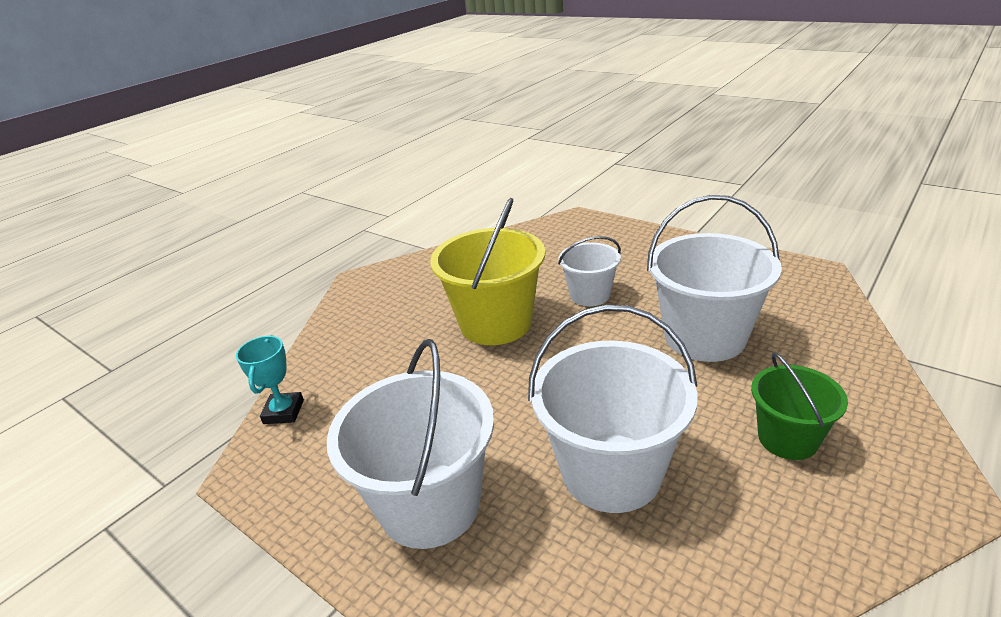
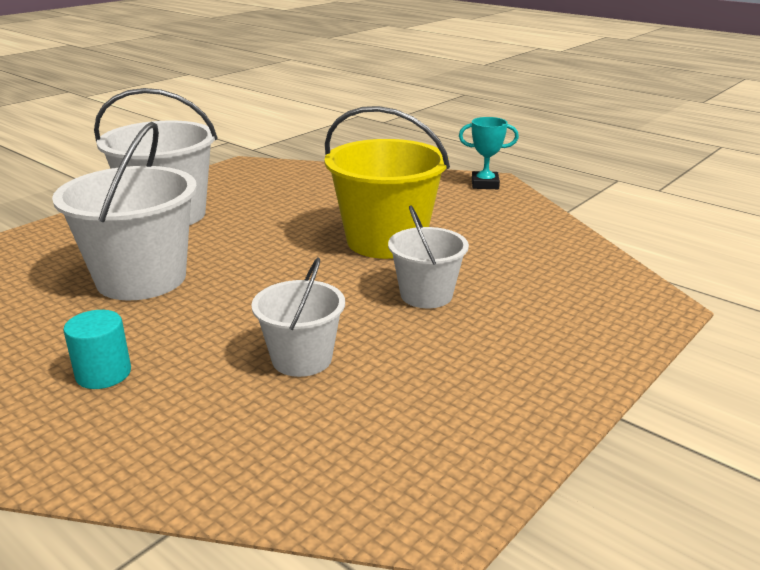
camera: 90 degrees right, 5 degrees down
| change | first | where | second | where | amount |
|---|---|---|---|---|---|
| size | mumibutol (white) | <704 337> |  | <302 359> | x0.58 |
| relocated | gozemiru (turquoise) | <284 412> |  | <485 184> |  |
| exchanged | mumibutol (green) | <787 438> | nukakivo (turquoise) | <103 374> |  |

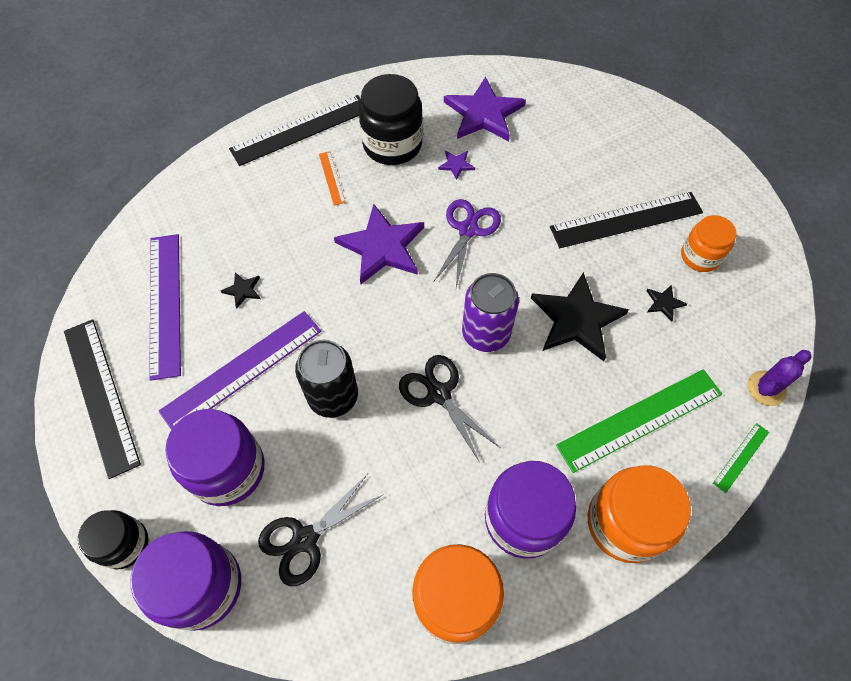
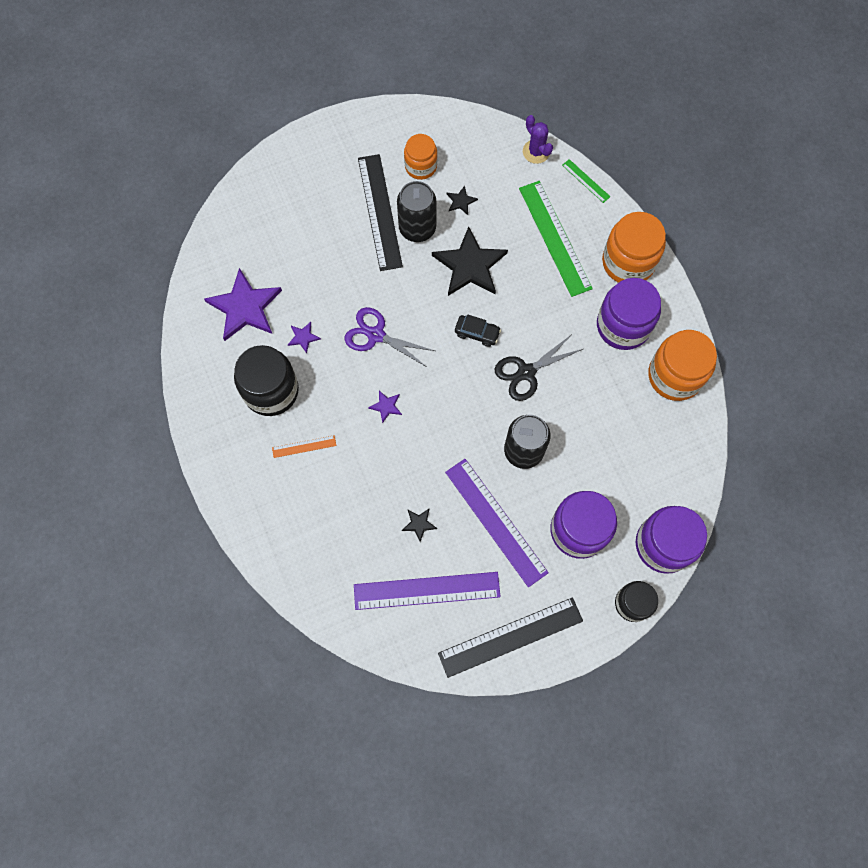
camera: 85 degrees left, 10 degrees up
| change | first | where | second | where | amount |
|---|---|---|---|---|---|
| missing | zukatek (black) | <300 130> |  |  |  |
| size | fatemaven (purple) | <382 247> |  | <386 406> | x0.43 |
| exchanged | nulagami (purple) | <486 333> | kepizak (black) | <477 333> |  |
| missing | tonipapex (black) | <305 539> |  |  |  |
| appeared |  |  | nulagami (black) | <417 228> |  |

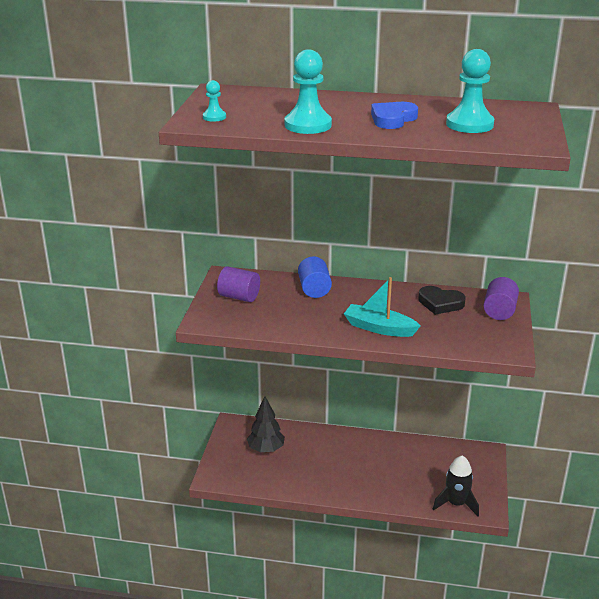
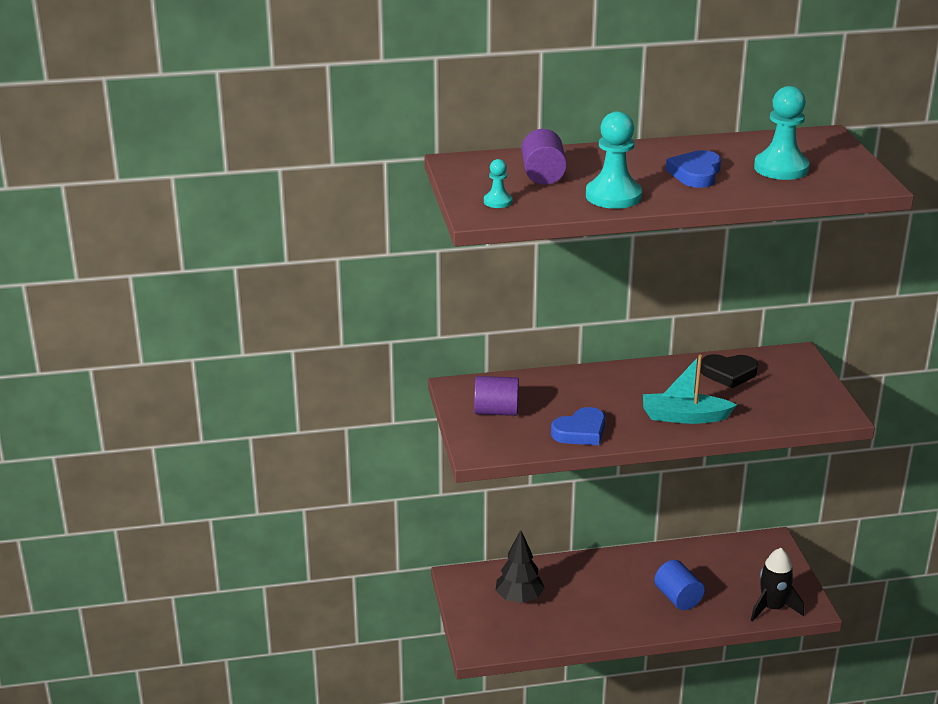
camera: 20 degrees left, 0 degrees up
| change | first | where | second | where | amount |
|---|---|---|---|---|---|
| relocated | nukakivo (blue) | <314 289> |  | <678 598> |  |
| relocated | nukakivo (purple) | <499 311> |  | <543 175> |  |
| appeared |  |  | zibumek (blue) | <580 432> |  |

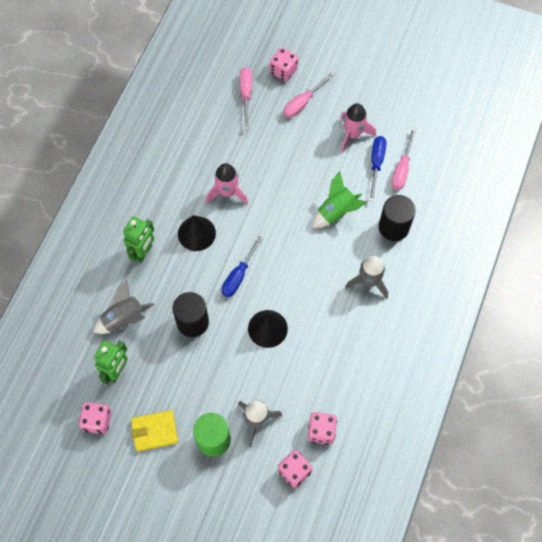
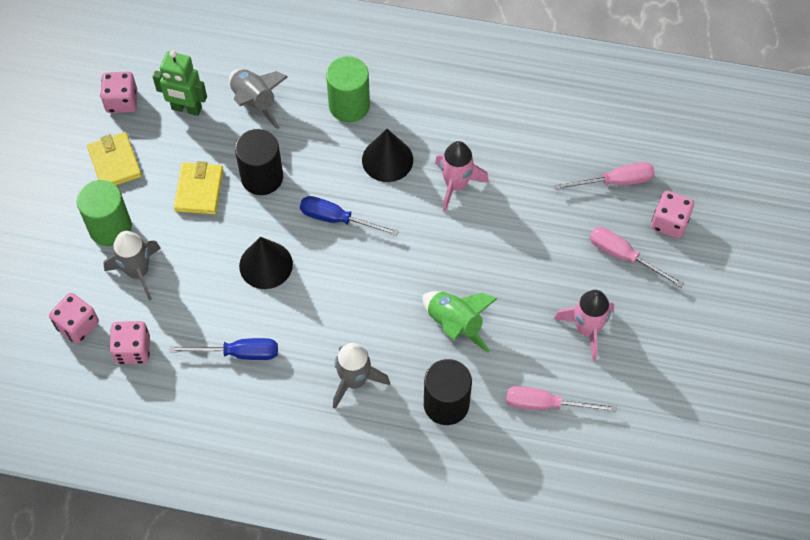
camera: 80 degrees right, 5 degrees down
| change | first | where | second | where | amount |
|---|---|---|---|---|---|
| relocated | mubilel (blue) | <376 164> |  | <239 353> |  |
| exchanged | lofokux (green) | <143 252> | nukakivo (green) | <349 105> |  |
| appeared |  |  | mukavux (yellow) | <199 190> |  |

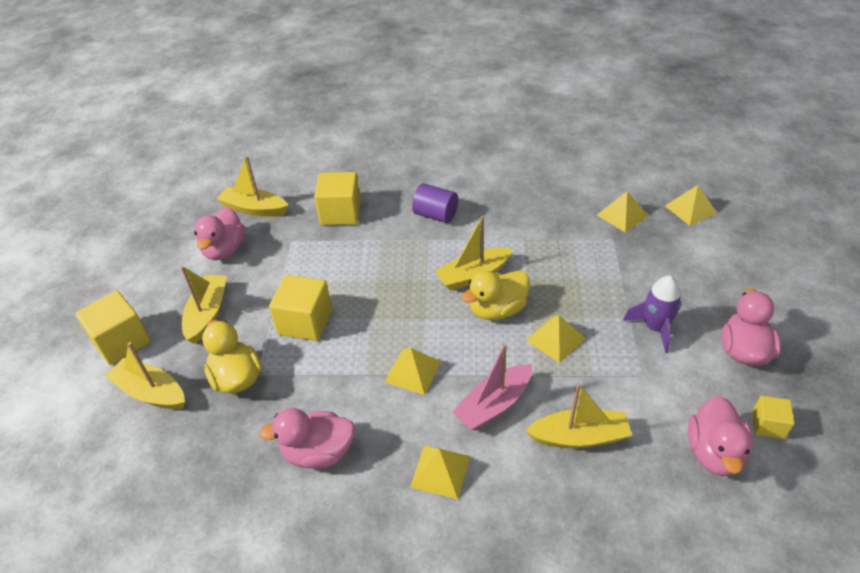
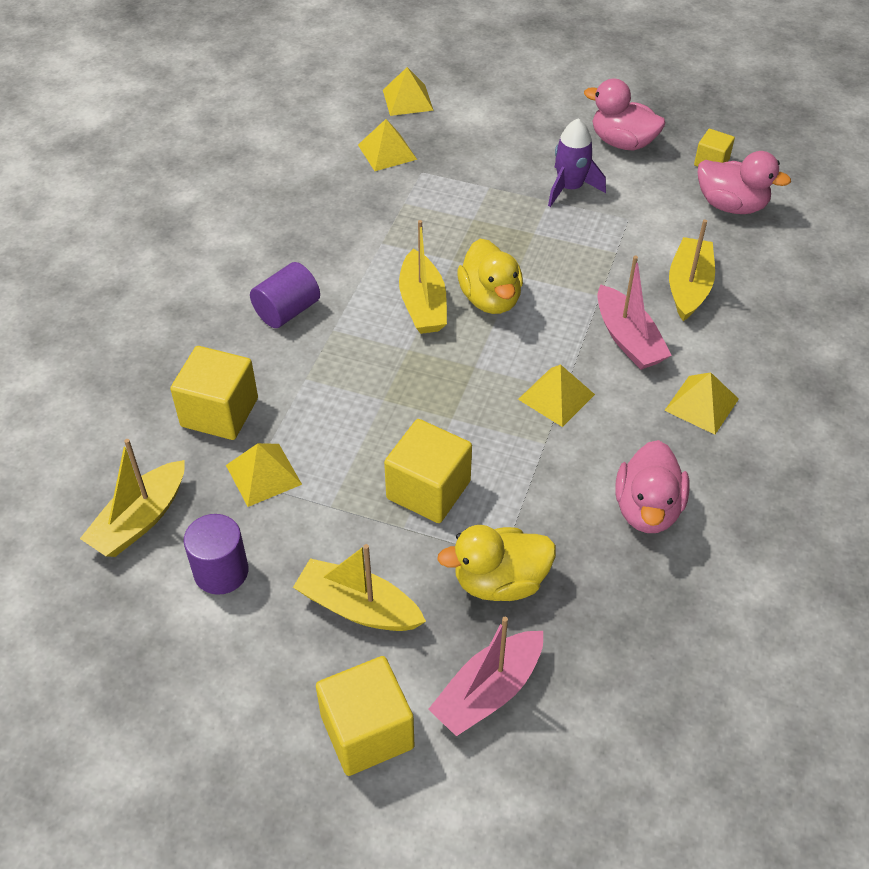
camera: 75 degrees left, 5 degrees up
| change | first | where | second | where | amount |
|---|---|---|---|---|---|
| exchanged | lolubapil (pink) | <224 250> | nukakivo (purple) | <221 571> |  |
| relocated | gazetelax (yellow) | <555 339> |  | <263 474> |  |
| colour | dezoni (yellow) | <151 392> | dezoni (pink) | <488 691> |  |

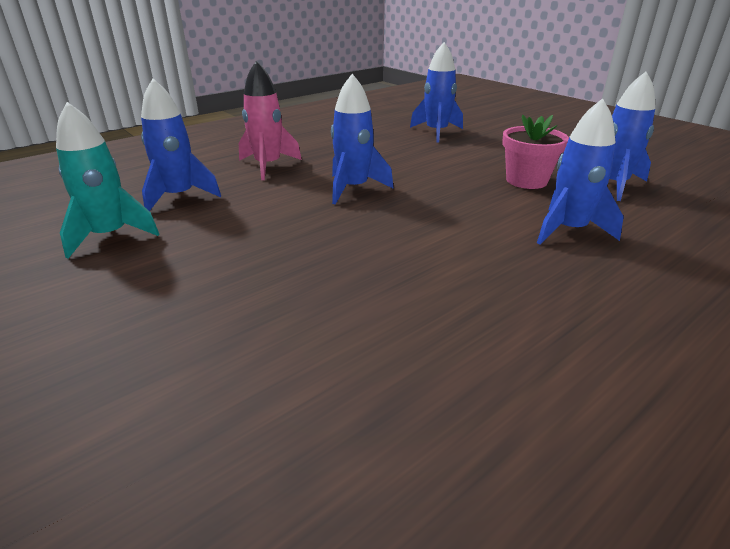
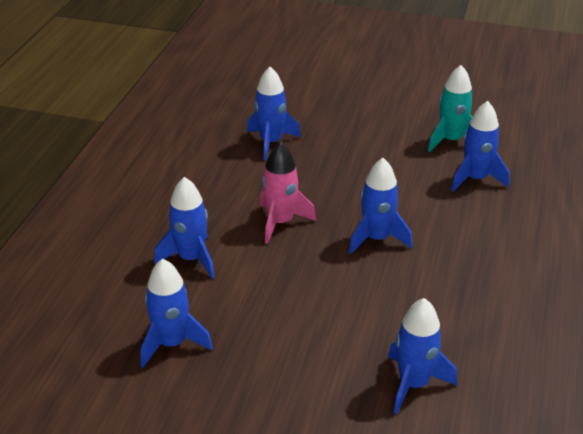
camera: 145 degrees right, 5 degrees up
| change | first | where | second | where | amount |
|---|---|---|---|---|---|
| relocated | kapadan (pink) | <268 166> |  | <281 222> |  |
| missing | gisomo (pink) | <526 181> |  |  |  |
| appeared |  |  | kapadan (blue) | <271 142> |  |

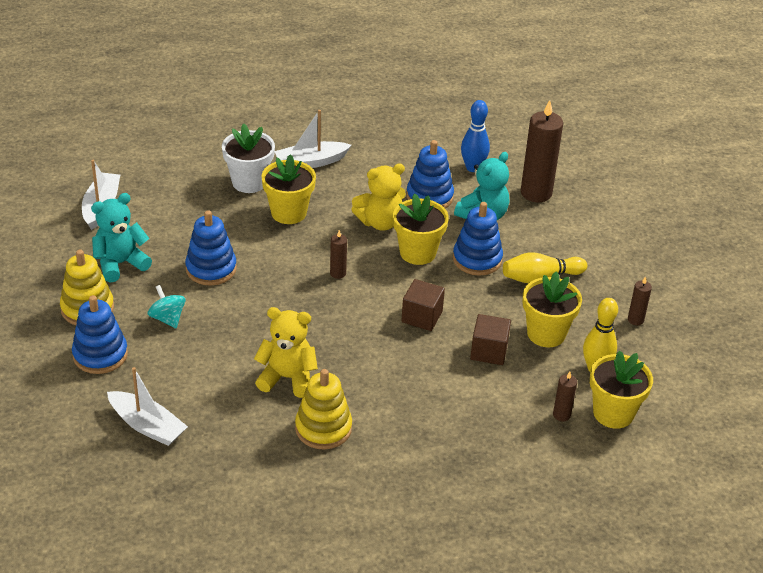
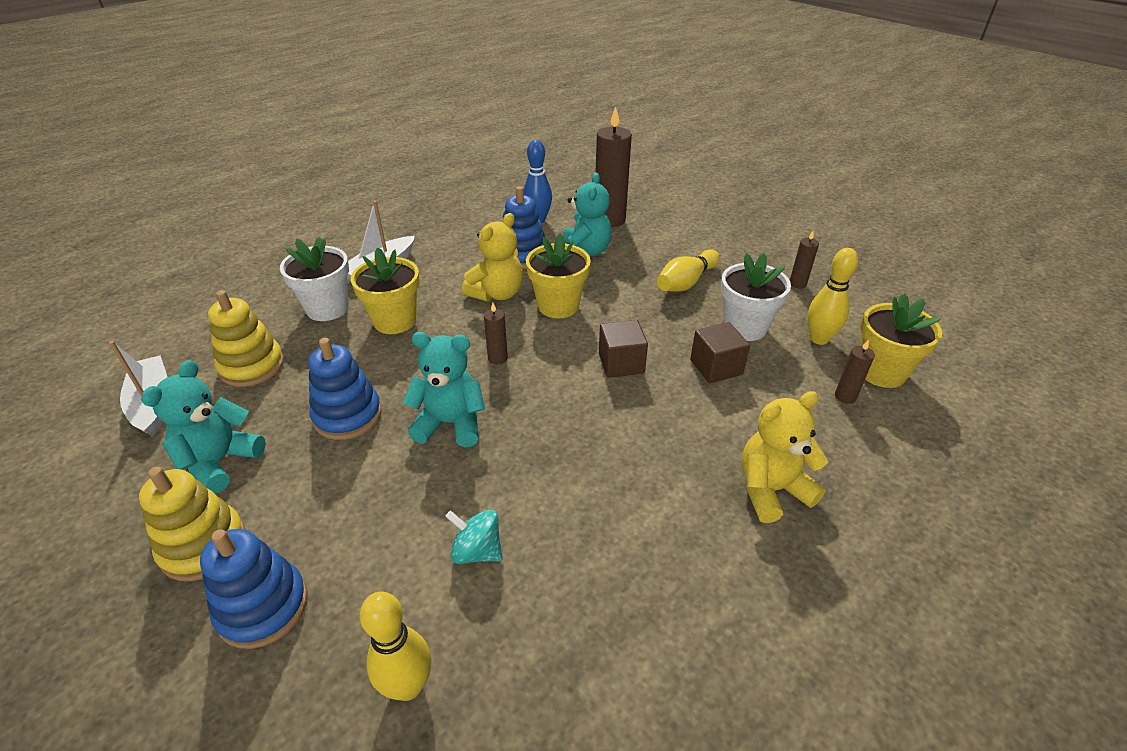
camera: 30 degrees left, 0 degrees up
| change | first | where | second | where | amount |
|---|---|---|---|---|---|
| missing | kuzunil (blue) | <477 259> |  |  |  |
| colour | gisomo (yellow) | <546 333> | gisomo (white) | <745 327> |  |
| relocated | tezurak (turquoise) | <167 318> |  | <477 551> |  |
| relocated | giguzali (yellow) | <287 378> |  | <771 490> |  |
| exchanged | dezoni (white) | <147 426> | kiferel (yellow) | <408 686> |  |
| relocated | kuzunil (yellow) | <323 428> |  | <252 366> |  |
| appeared |  |  | giguzali (turquoise) | <450 423> |  |

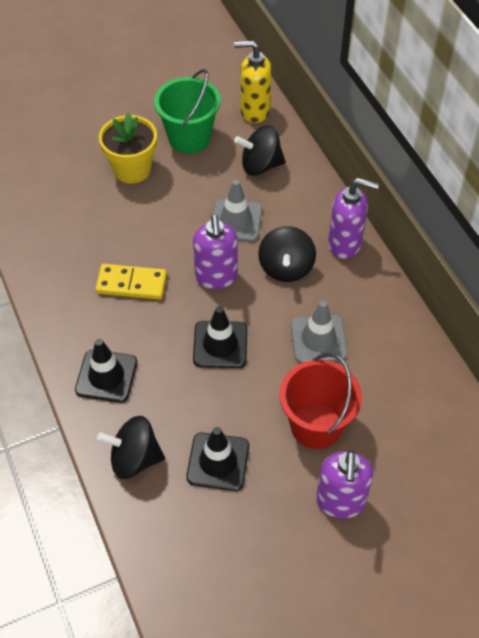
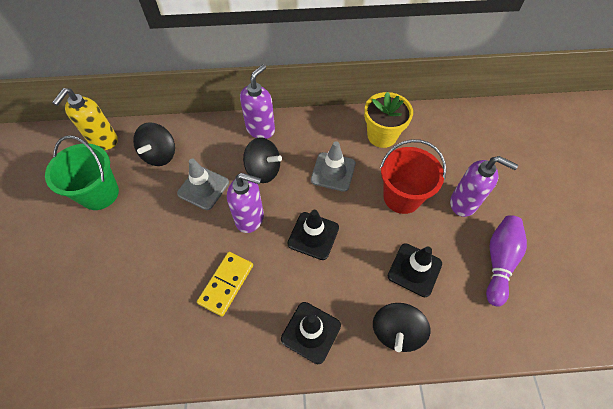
camera: 70 degrees left, 5 degrees up
| change | first | where | second | where | amount |
|---|---|---|---|---|---|
| relocated | gisomo (yellow) | <132 169> |  | <382 135> |  |
| appeared |  |  | kiferel (purple) | <499 261> |  |

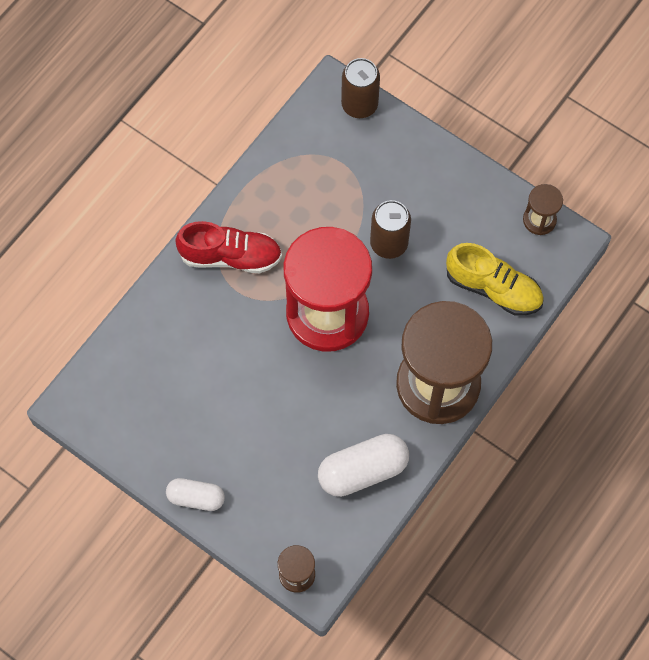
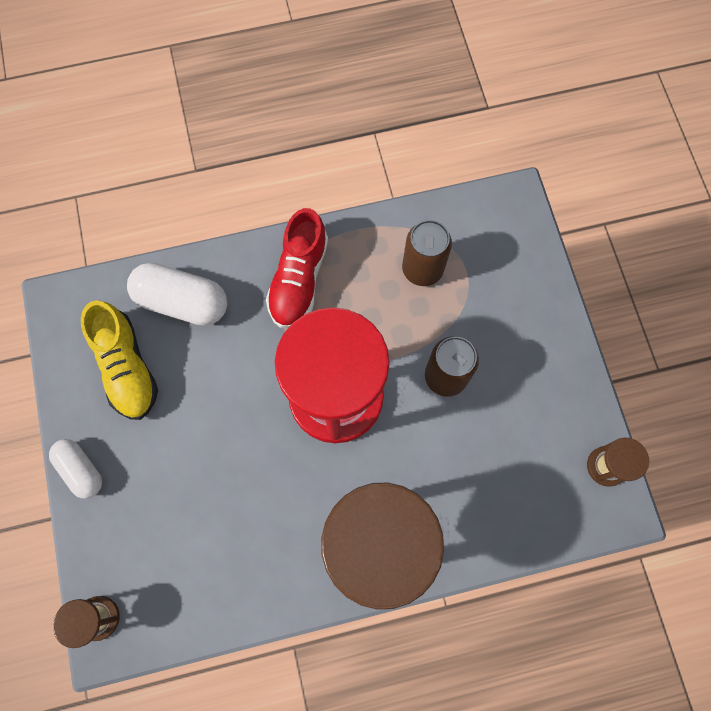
camera: 40 degrees right, 5 degrees up
| change | first | where | second | where | amount |
|---|---|---|---|---|---|
| relocated | nulagami (brown) | <359 104> |  | <422 269> |  |
| spun | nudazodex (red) | <230 256> |  | <299 279> | 60 degrees clockwise |
| relocated | nudazodex (yellow) | <493 288> |  | <127 367> |  |
| relocated | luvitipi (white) | <362 470> |  | <182 302> |  |

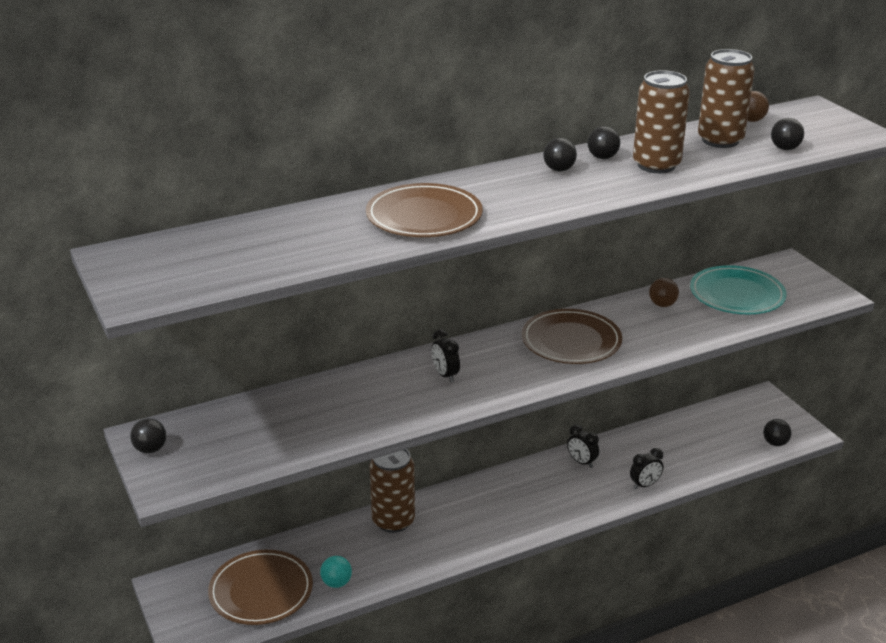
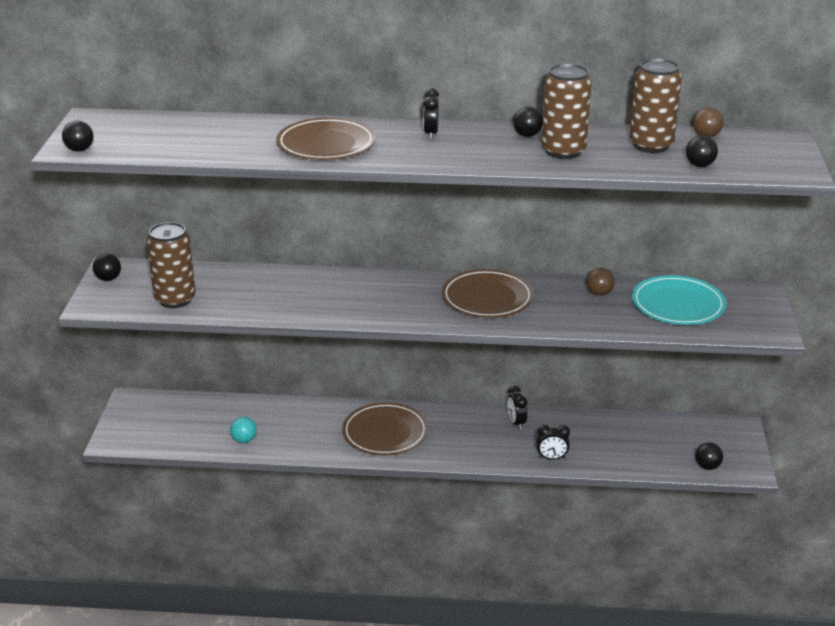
camera: 30 degrees right, 0 degrees up
| change | first | where | second | where | amount |
|---|---|---|---|---|---|
| relocated | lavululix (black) | <559 169> |  | <79 150> |  |
| relocated | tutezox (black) | <445 375> |  | <431 134> |  |
| relocated | nulagami (brown) | <393 521> |  | <175 299> |  |
| relocated | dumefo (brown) | <261 591> |  | <385 432> |  |

